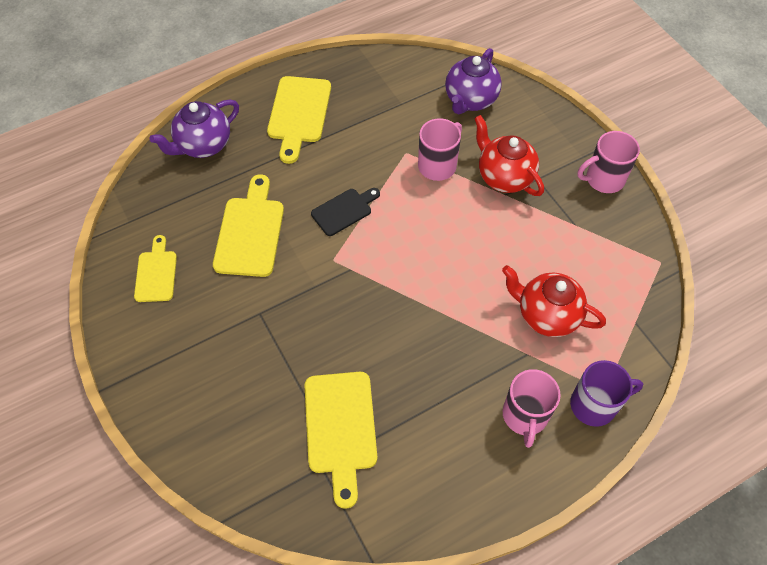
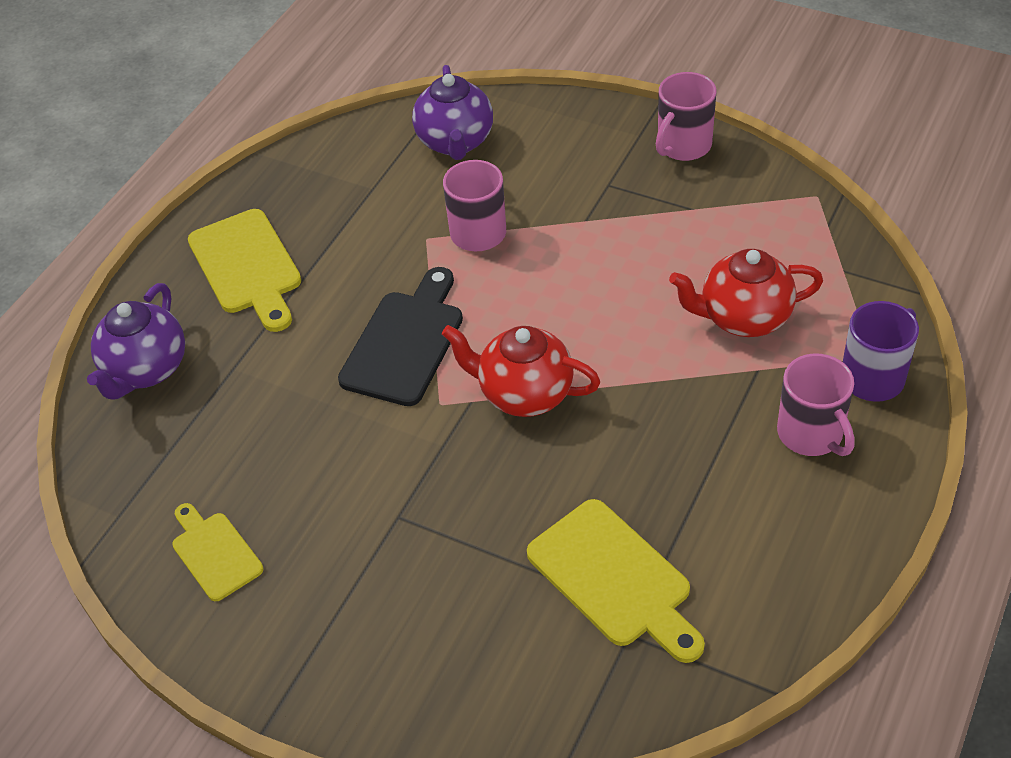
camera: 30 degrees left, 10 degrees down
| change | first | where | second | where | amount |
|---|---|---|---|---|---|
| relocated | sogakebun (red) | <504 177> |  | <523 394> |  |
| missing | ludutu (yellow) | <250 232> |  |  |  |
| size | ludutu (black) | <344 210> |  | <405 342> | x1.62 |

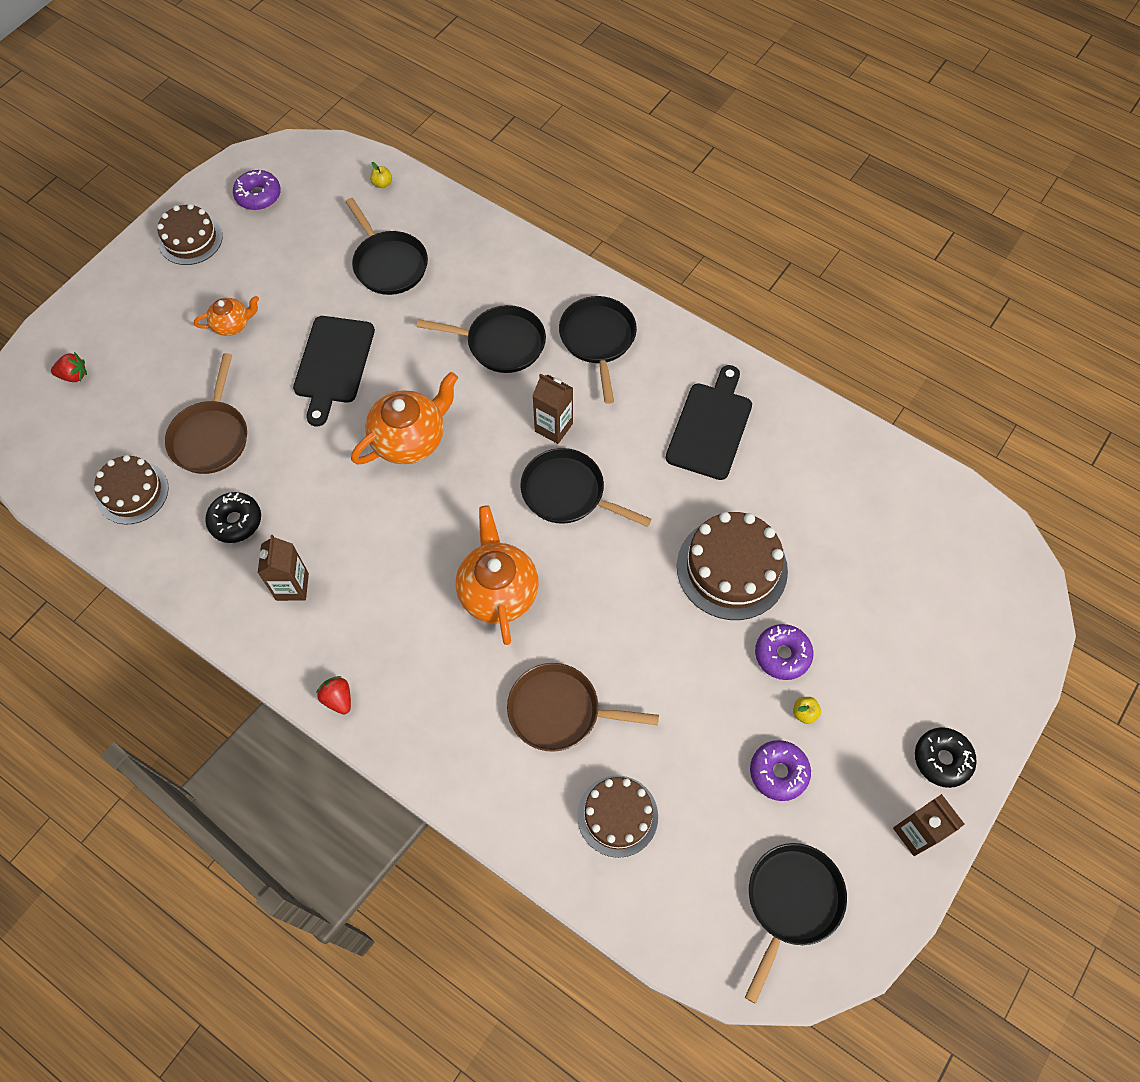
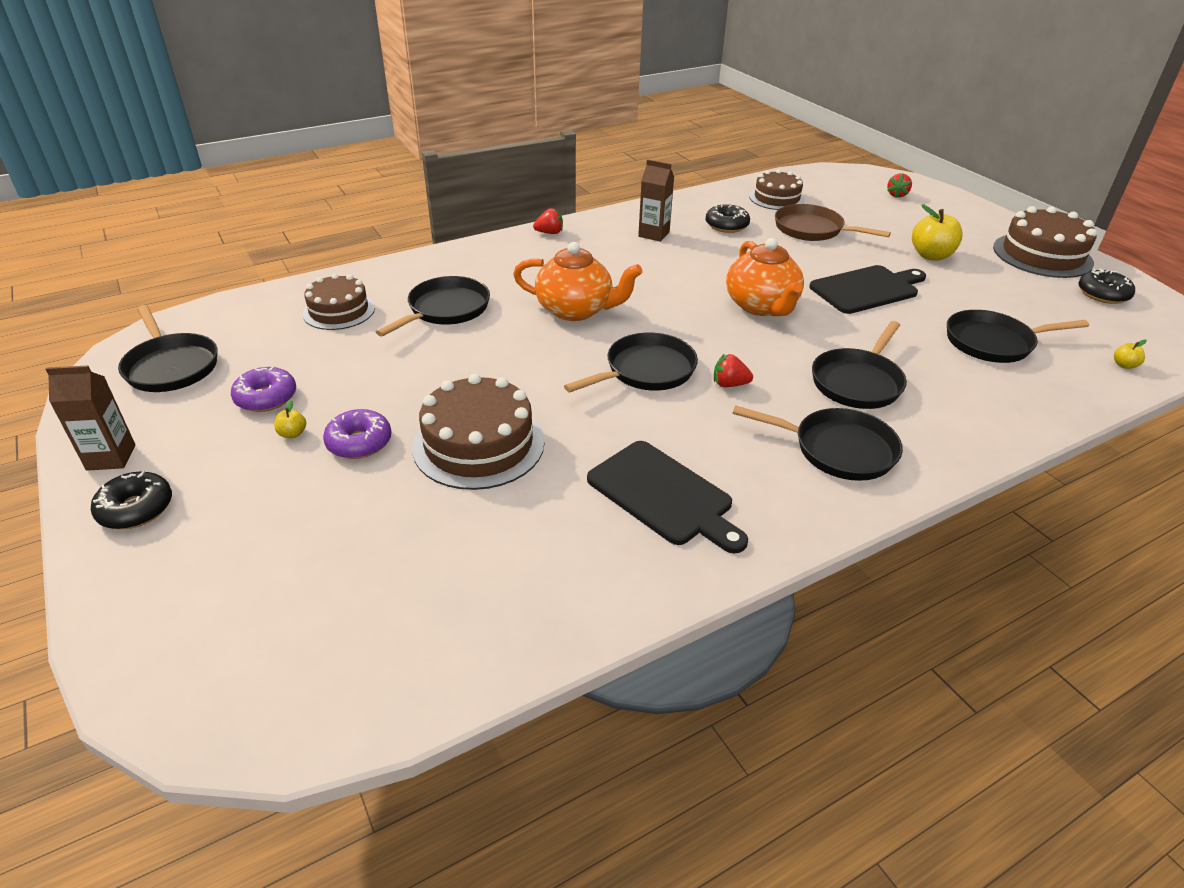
camera: 115 degrees right, 25 degrees down
| change | first | where | second | where | amount |
|---|---|---|---|---|---|
| colour | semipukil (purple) | <258 196> | semipukil (black) | <1102 294> |  |
| size | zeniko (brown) | <190 239> |  | <1042 255> | x1.51 |
| exchanged | sogakebun (orange) | <232 324> | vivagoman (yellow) | <931 255> |  |
| spun | ludutu (black) | <333 364> |  | <867 289> | 120 degrees clockwise |
| exchanged | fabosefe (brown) | <553 427> | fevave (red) | <729 384> |  |
| colour | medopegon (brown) | <560 711> | medopegon (black) | <445 310> |  |

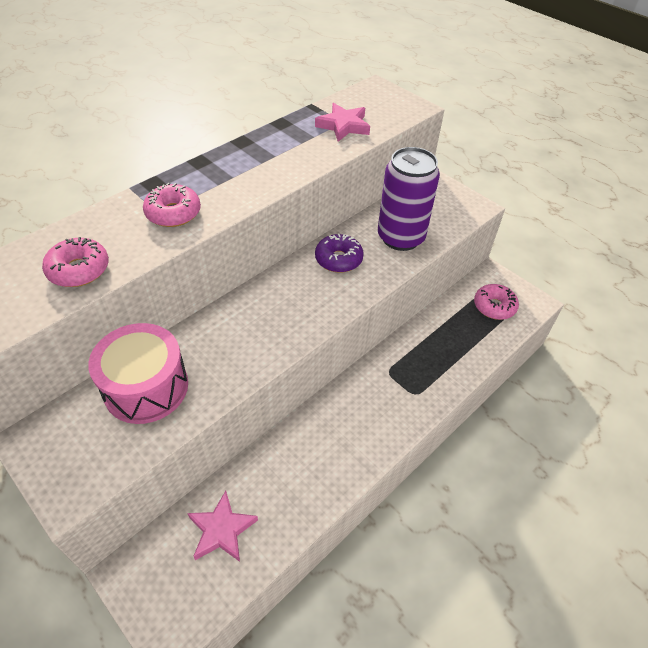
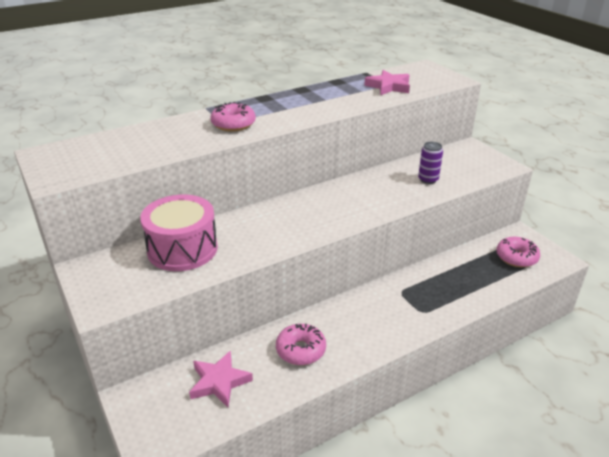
camera: 15 degrees right, 15 degrees down
| change | first | where | second | where | amount |
|---|---|---|---|---|---|
| size | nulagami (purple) | <400 237> |  | <428 179> | x0.47 |
| missing | semipukil (purple) | <338 259> |  |  |  |
| relocated | semipukil (pink) | <79 270> |  | <301 350> |  |

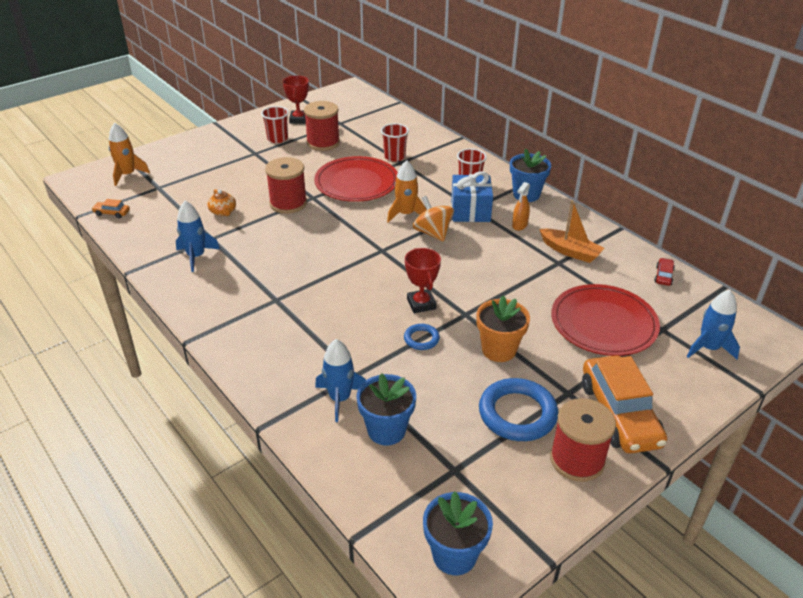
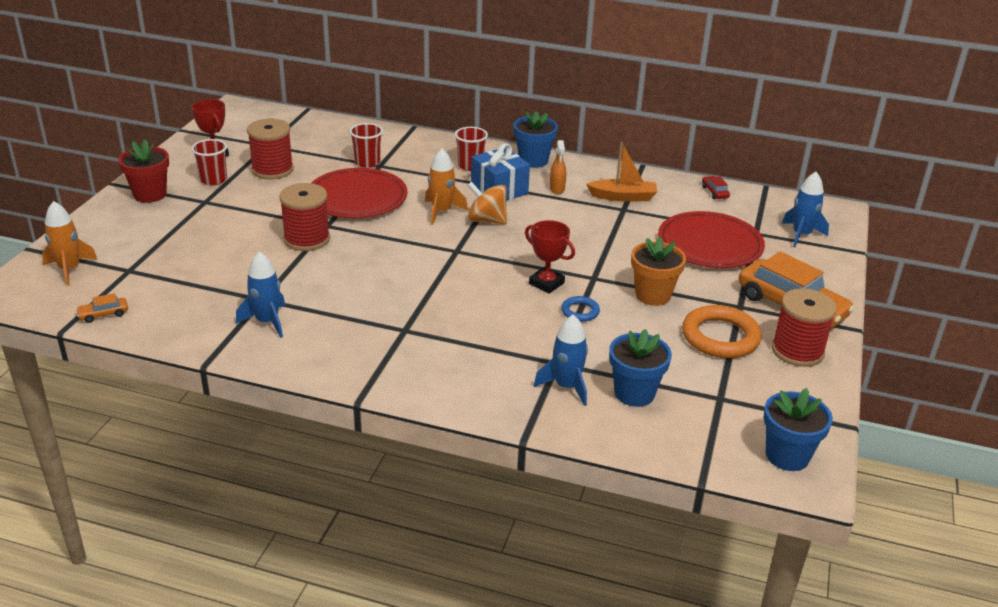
camera: 35 degrees left, 5 degrees down
| change | first | where | second | where | amount |
|---|---|---|---|---|---|
| missing | sogakebun (orange) | <223 212> |  |  |  |
| colour | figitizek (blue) | <517 414> | figitizek (orange) | <720 337> |  |
| appeared |  |  | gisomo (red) | <150 194> |  |

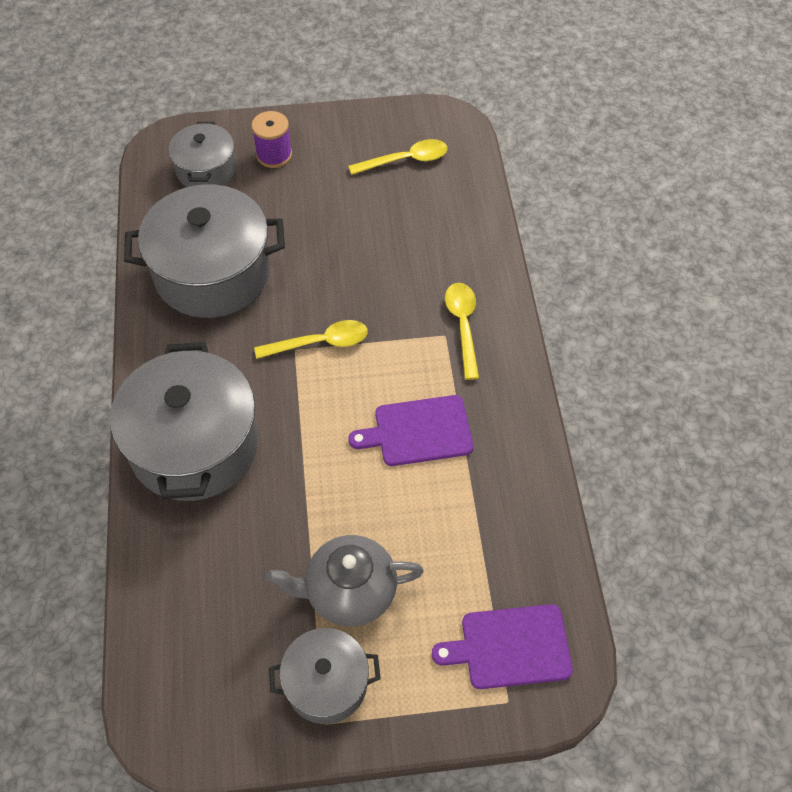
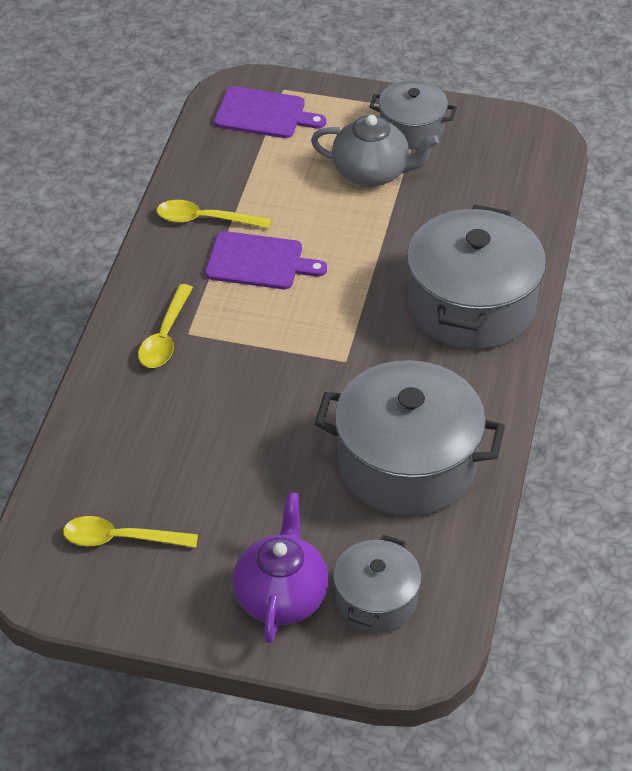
camera: 160 degrees left, 10 degrees down
| change | first | where | second | where | amount |
|---|---|---|---|---|---|
| exchanged | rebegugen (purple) | <274 155> | sogakebun (purple) | <281 596> |  |
| relocated | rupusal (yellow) | <320 343> |  | <205 219> |  |

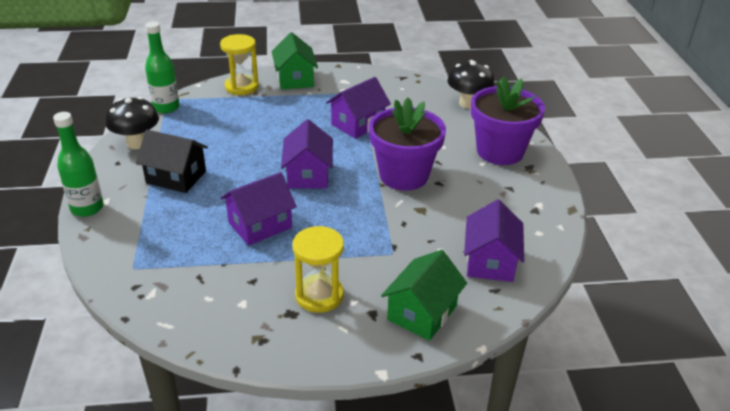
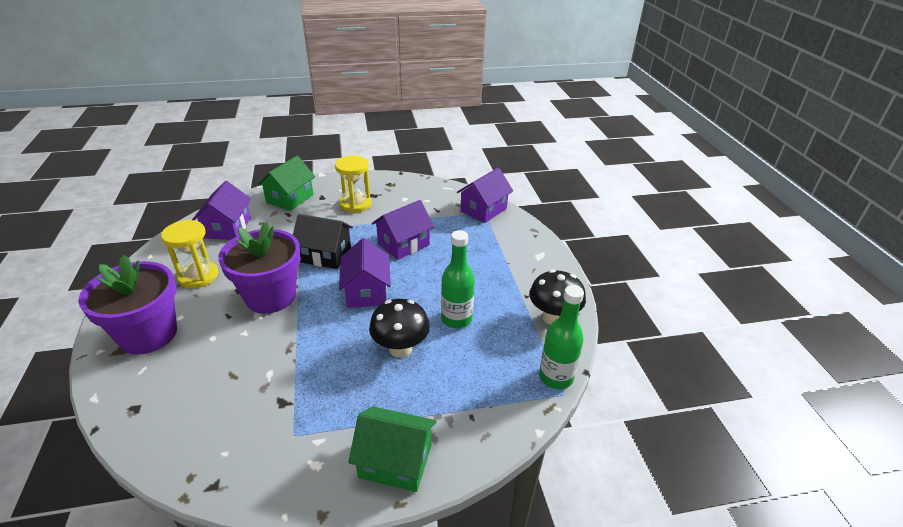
camera: 175 degrees right, 0 degrees up
| change | first | where | second | where | amount |
|---|---|---|---|---|---|
| spun | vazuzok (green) | <295 79> |  | <395 461> | 60 degrees counterclockwise |
| relocated | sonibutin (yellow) | <242 87> |  | <198 276> |  |
| relocated | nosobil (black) | <468 103> |  | <400 348> |  |
| relocated | vazuzok (purple) | <358 124> |  | <483 210> |  |
| relocated | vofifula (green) | <87 208> |  | <456 319> |  |
| relocated | vazuzok (black) | <176 177> |  | <325 255> |  |

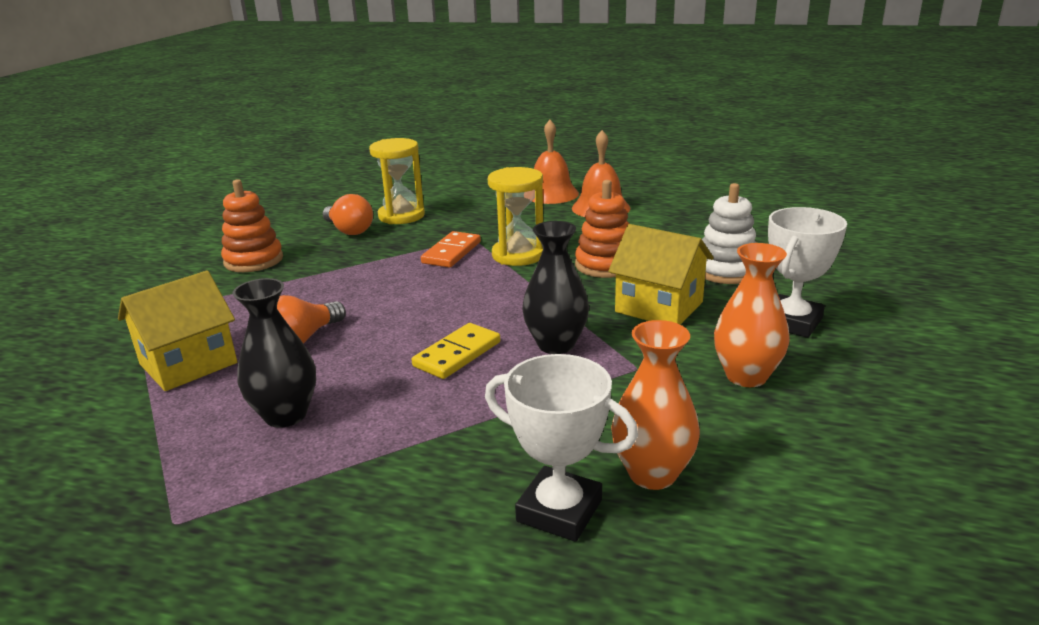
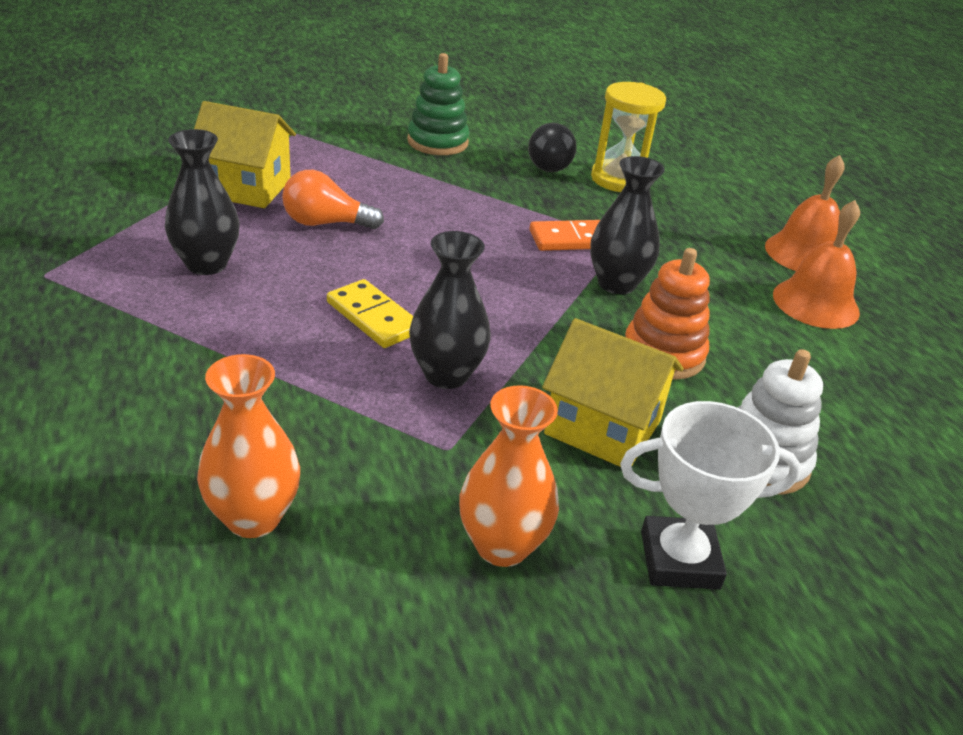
camera: 50 degrees right, 10 degrees up
| change | first | where | second | where | amount |
|---|---|---|---|---|---|
| exchanged | sonibutin (yellow) | <518 255> | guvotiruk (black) | <616 284> |  |
| colour | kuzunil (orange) | <253 260> | kuzunil (green) | <437 142> |  |
| colour | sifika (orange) | <349 230> | sifika (black) | <551 164> |  |
| spun | vazuzok (yellow) | <659 307> |  | <603 427> | 60 degrees counterclockwise |
| spun | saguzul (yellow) | <457 354> |  | <373 317> | 45 degrees clockwise |
| missing | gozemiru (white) | <559 511> |  |  |  |

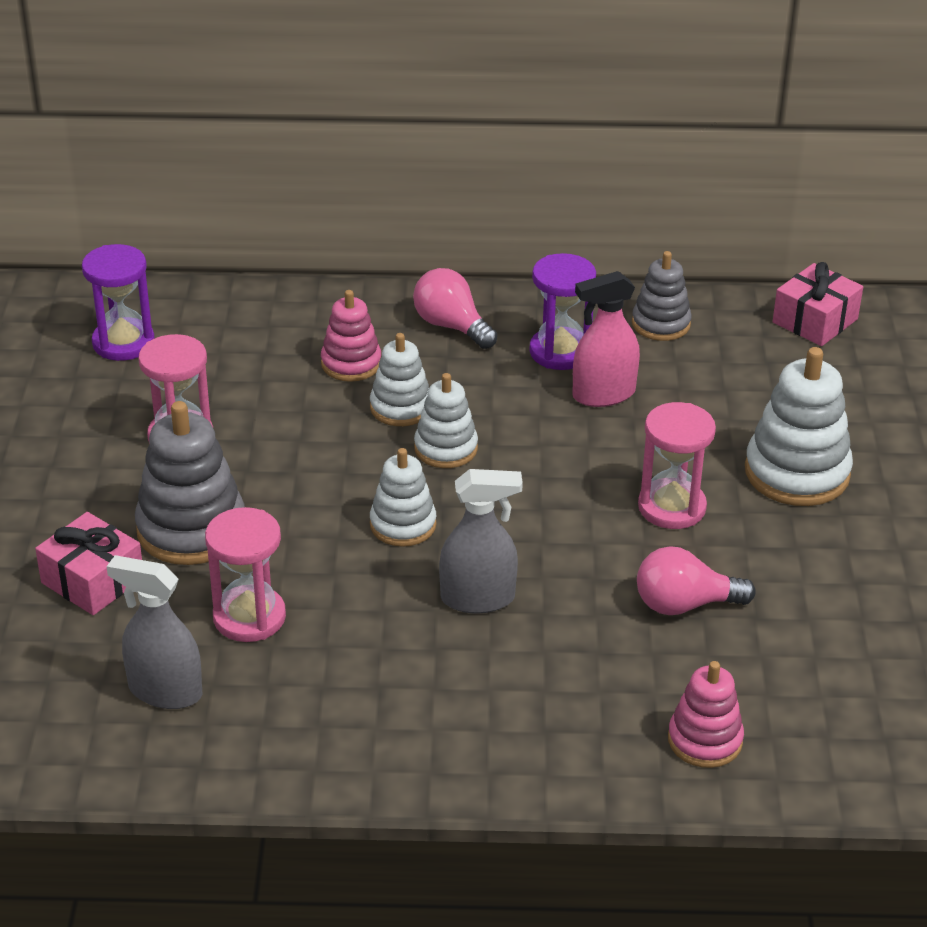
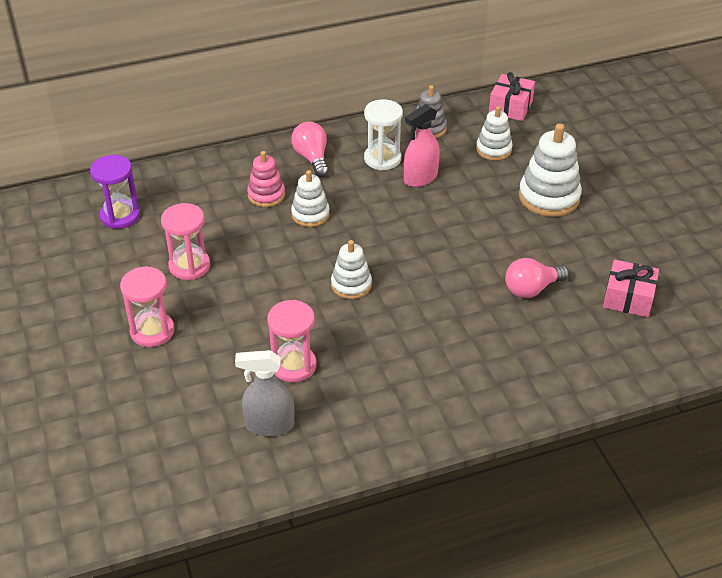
camera: 20 degrees left, 5 degrees up
| change | first | where | second | where | amount |
|---|---|---|---|---|---|
| colour | sonibutin (purple) | <560 352> | sonibutin (white) | <382 159> |  |
| spun | sifika (pink) | <451 326> |  | <312 158> | 45 degrees clockwise |
| relocated | kuzunil (white) | <446 448> |  | <493 149> |  |
| missing | kuzunil (grey) | <191 529> |  |  |  |
| relocated | sonibutin (pink) | <672 507> |  | <152 331> |  |
| missing | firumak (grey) | <478 598> |  |  |  |
| relocated | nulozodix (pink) | <92 580> |  | <628 298> |  |
| missing | kuzunil (pink) | <705 740> |  |  |  |

